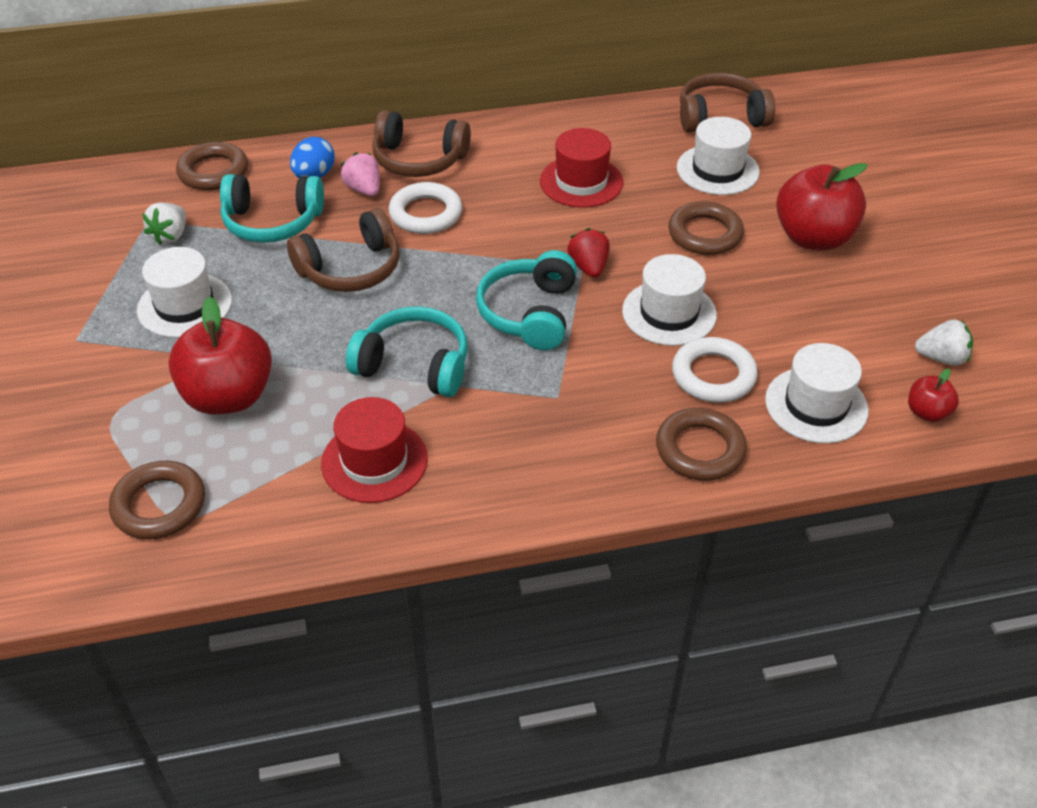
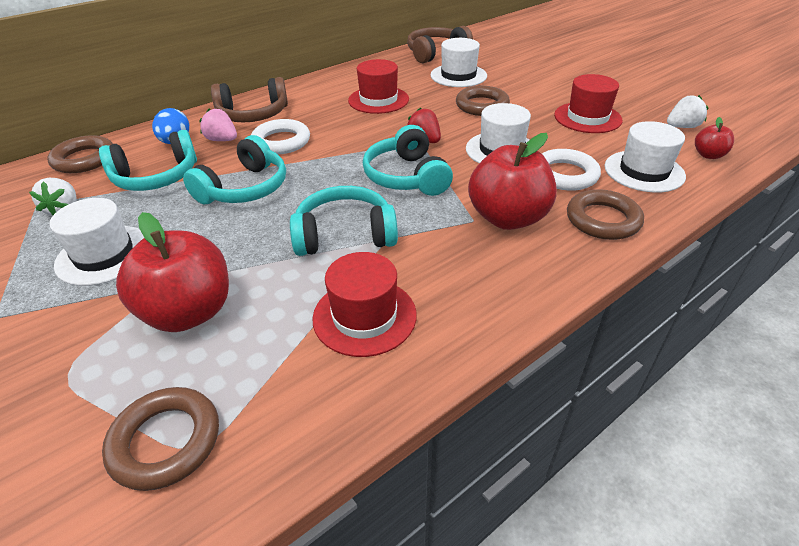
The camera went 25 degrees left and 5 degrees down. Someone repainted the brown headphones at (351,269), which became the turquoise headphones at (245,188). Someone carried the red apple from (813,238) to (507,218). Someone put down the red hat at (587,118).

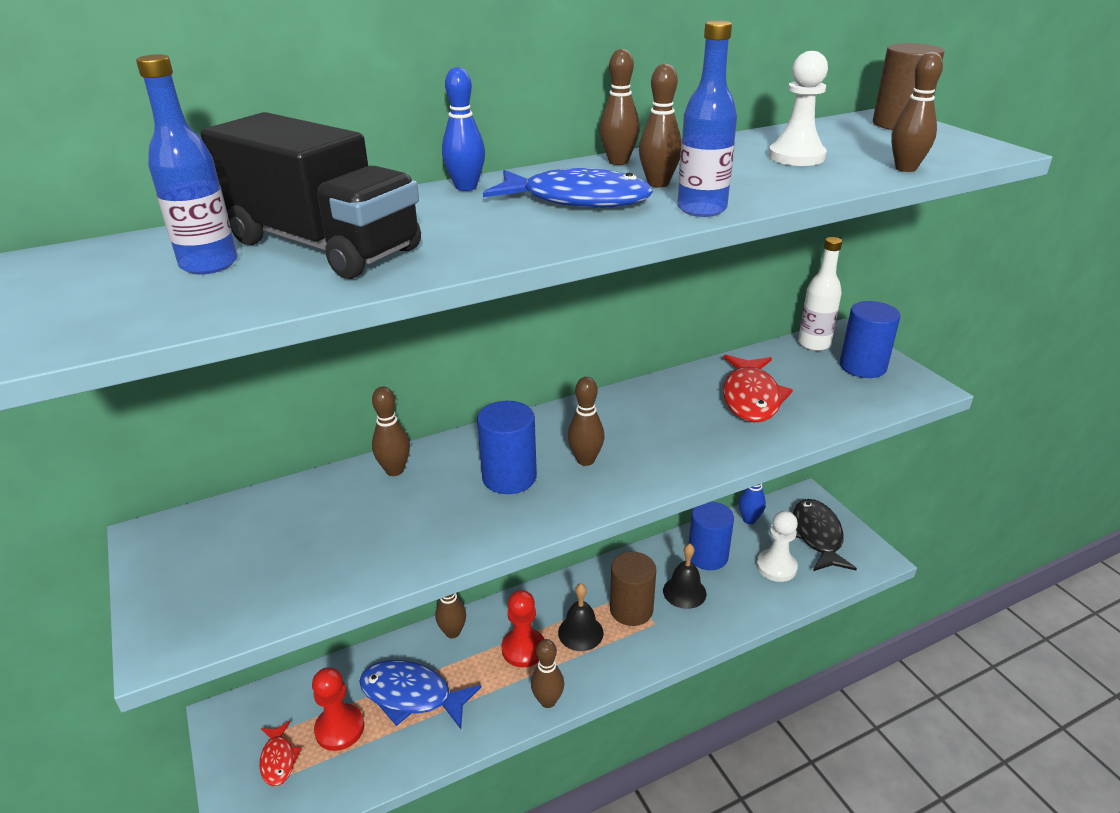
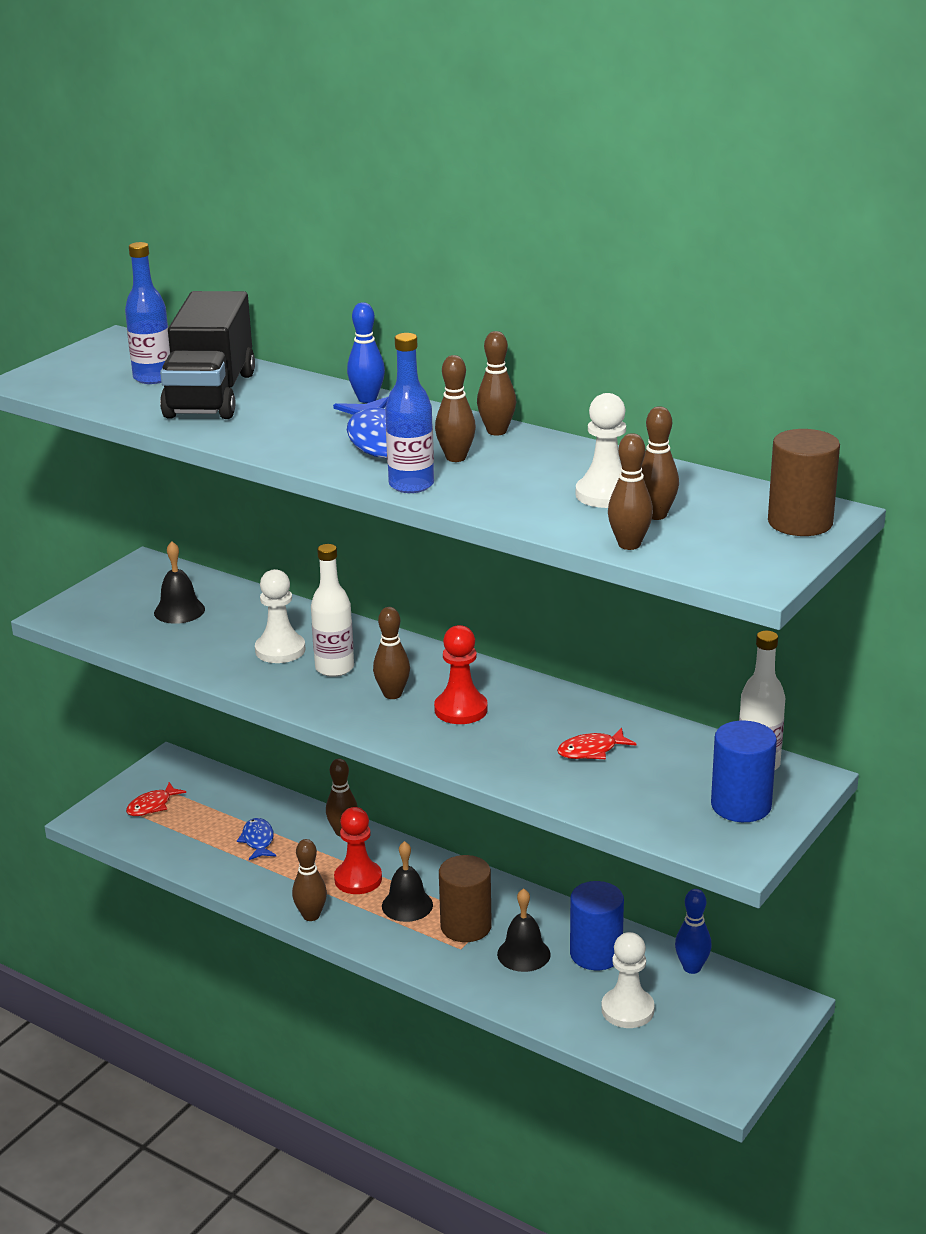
The camera went 60 degrees right and 5 degrees down. Someone carried the red pawn from (339,728) to (461,710). Someone scaled the blue fish at (412,695) by 0.55. Someone carried the brown bowling pin from (394,470) to (656,515). Someone swapped the blue cylinder at (509,477) for the white bottle at (334,668). Someone scaled the red fish at (751,397) by 0.55. Someone took away the black fish at (817,536). Someone put down the black bell at (179,611). Someone put down the white pawn at (280,650).

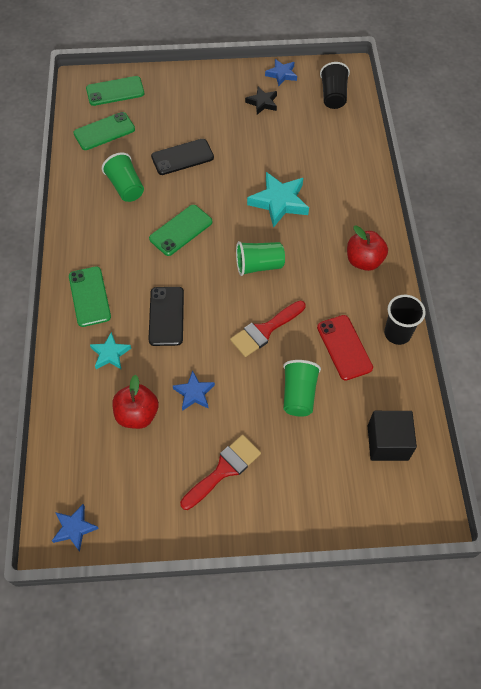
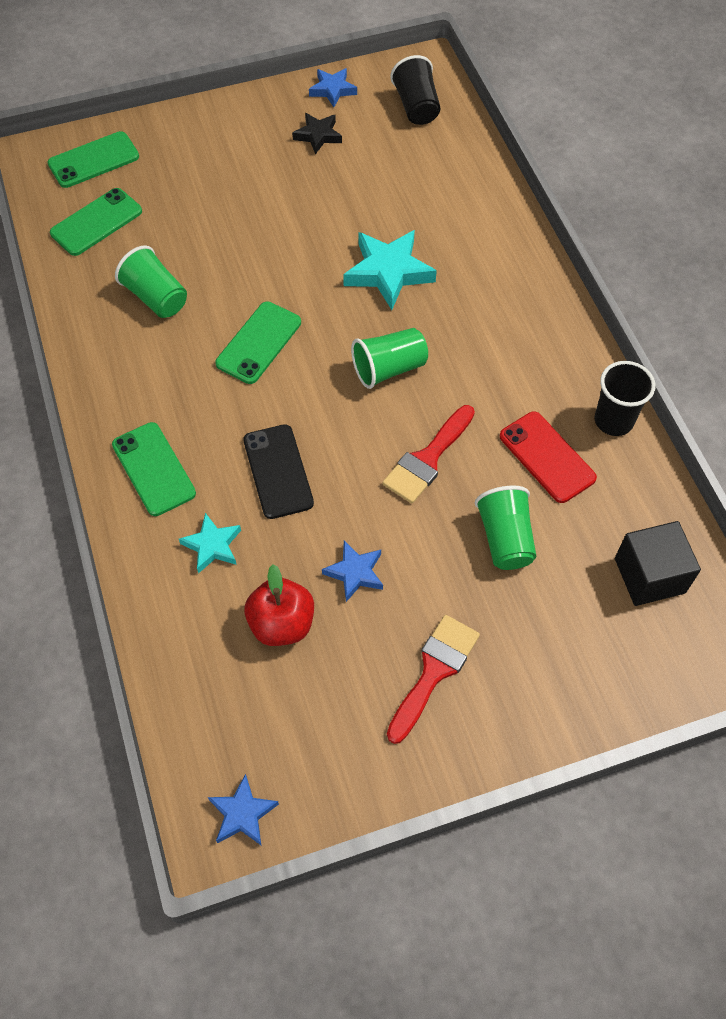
The camera went 15 degrees left and 0 degrees up. Someone took away the black phone at (182,157). Someone took away the red apple at (364,261).

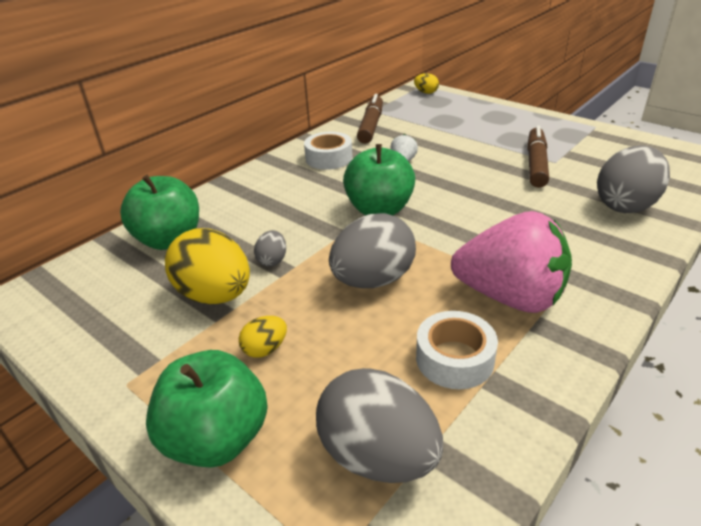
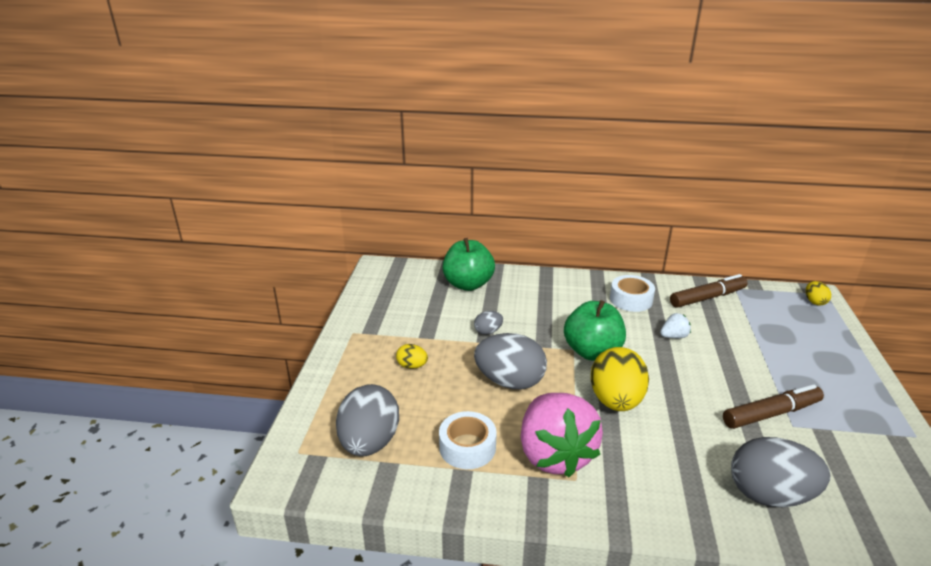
The camera went 55 degrees right and 5 degrees down. Someone took away the green apple at (216,438). Someone carried the yellow egg from (215,295) to (616,401).

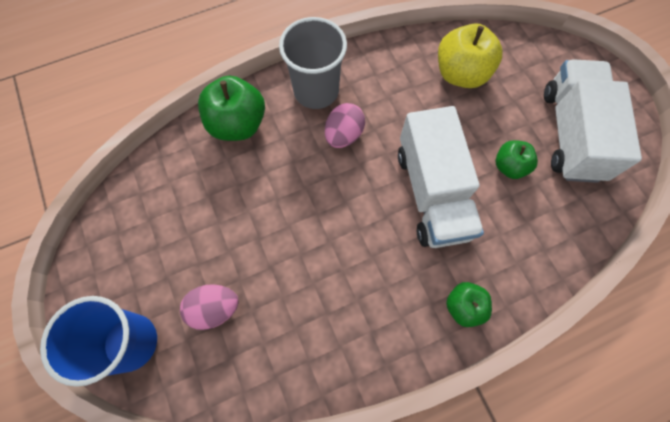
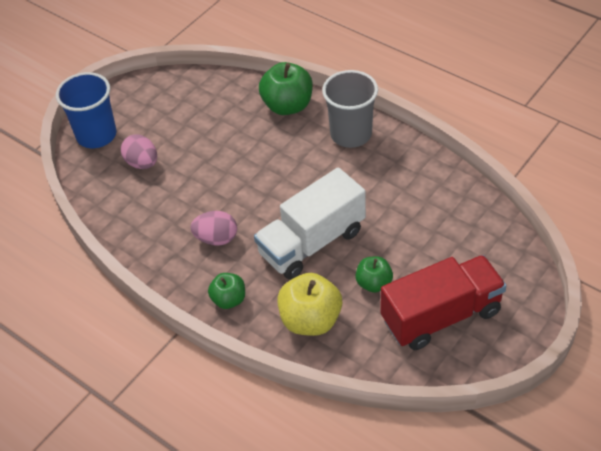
The camera went 65 degrees right and 20 degrees down. Someone carried the pink egg from (343,135) to (216,238). Someone carried the yellow apple from (461,74) to (310,320). Someone repainted the white truck at (571,134), which became the red truck at (441,316).

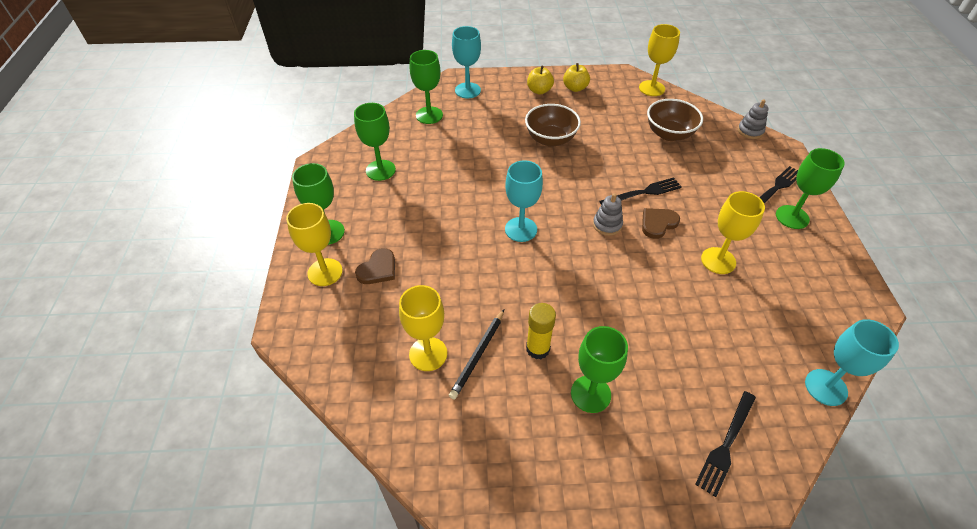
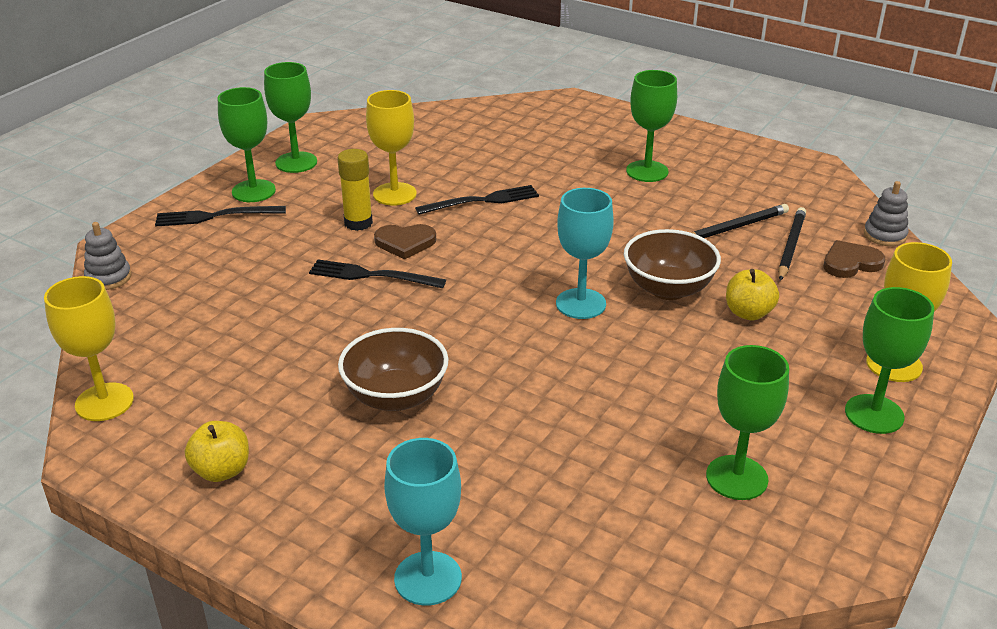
The camera went 145 degrees left and 15 degrees down. Someone carried the brown heart from (378,269) to (850,263). Someone swapped the yellow goblet at (428,354) for the black pencil at (791,246). Someone carried the green goblet from (429,115) to (296,162). Someone carried the yellow glue stick from (538,349) to (358,223). Someone carried the yellow apple from (539,90) to (748,313). Someone carried the grey stacking toy from (607,225) to (884,235). Someone carried the brown bowl from (669,134) to (668,289). Someone carried the black fork from (726,445) to (482,201). Someone took away the turquoise goblet at (826,387).

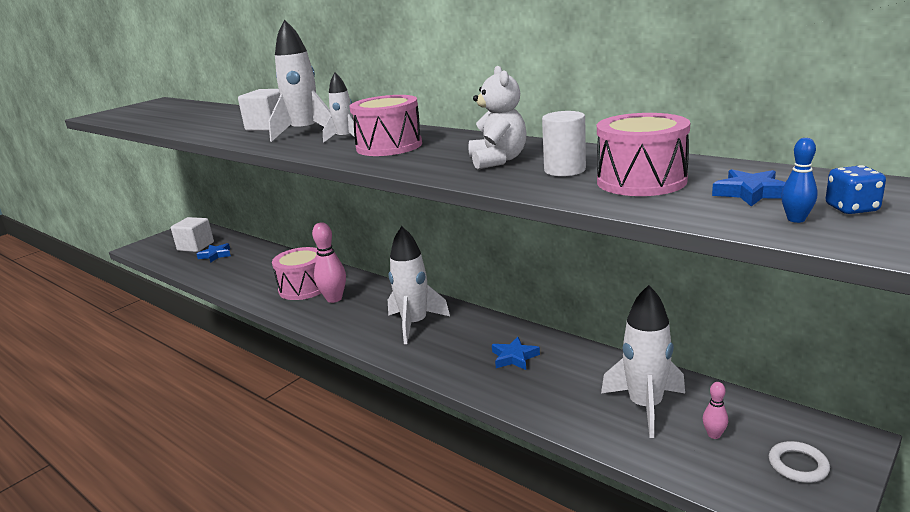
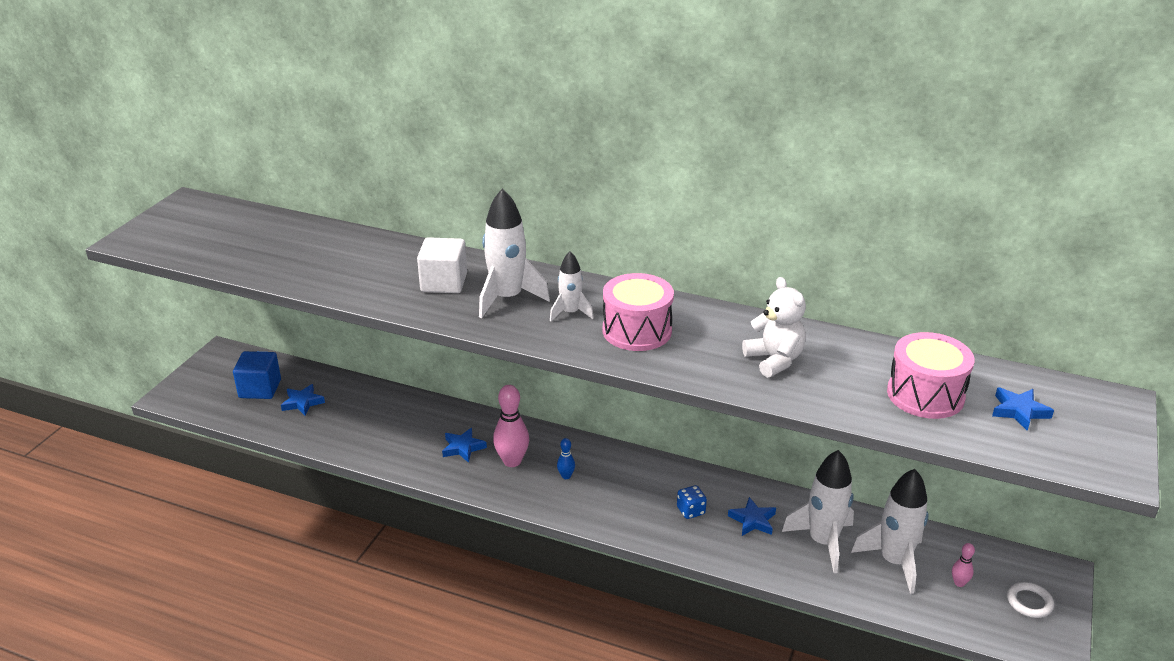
The camera went 20 degrees left and 10 degrees up. Someone repainted the white cube at (196,246), which became the blue cube at (260,389). Someone swapped the pink drum at (304,288) for the blue star at (463,448). Someone carried the white rocket from (414,324) to (823,542). Someone took away the white cylinder at (564,170). Someone carried the blue bowling pin from (796,219) to (566,476). Someone carried the blue dice from (851,208) to (691,511).

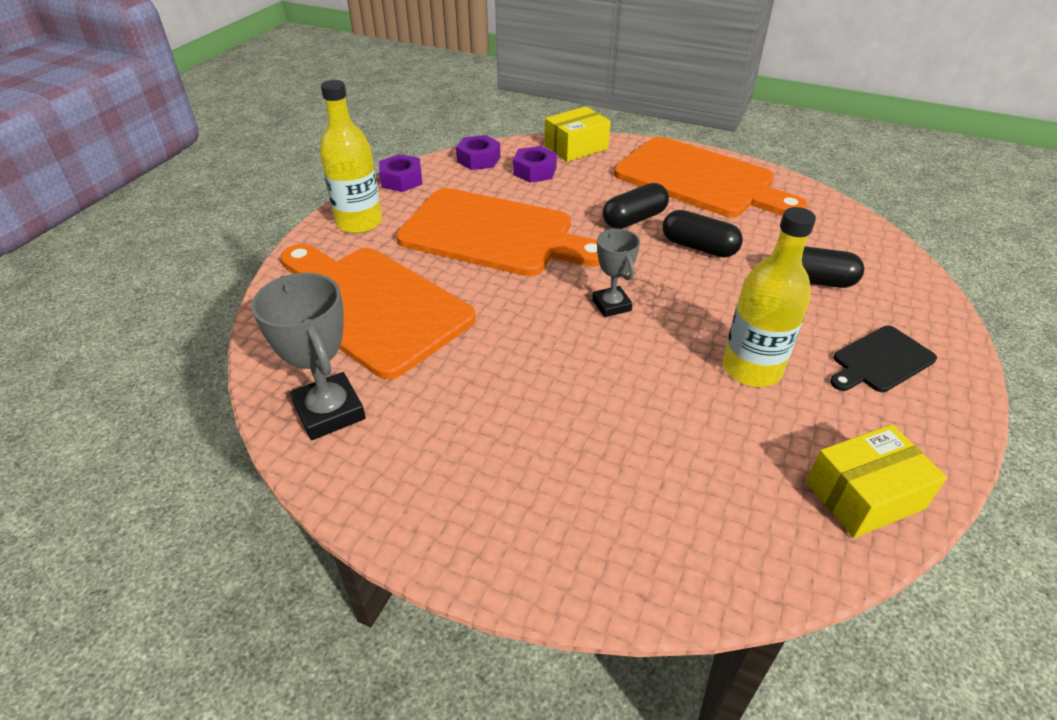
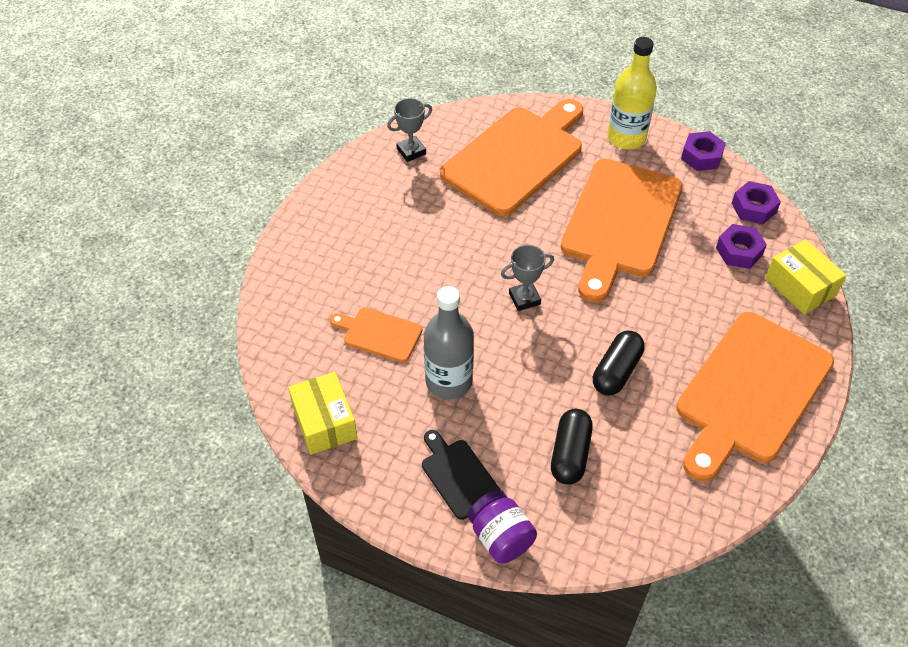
The camera went 90 degrees right and 10 degrees up. Someone scaled the grey trophy at (329,412) by 0.63. Someone took away the black capsule at (634,219). Someone repainted the yellow bottle at (751,369), which became the grey bottle at (449,381). Someone put down the orange cutting board at (379,334). Someone put down the purple jar at (500,537).

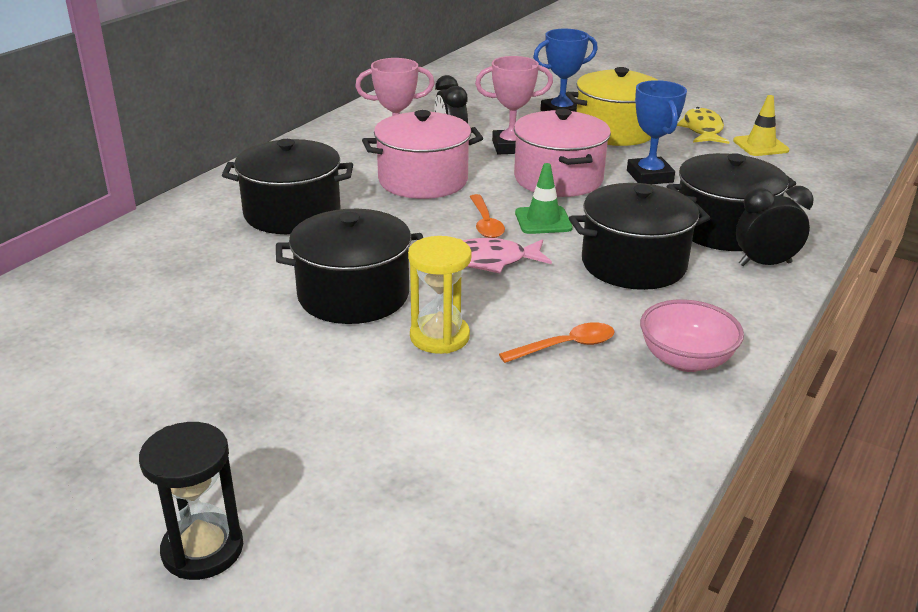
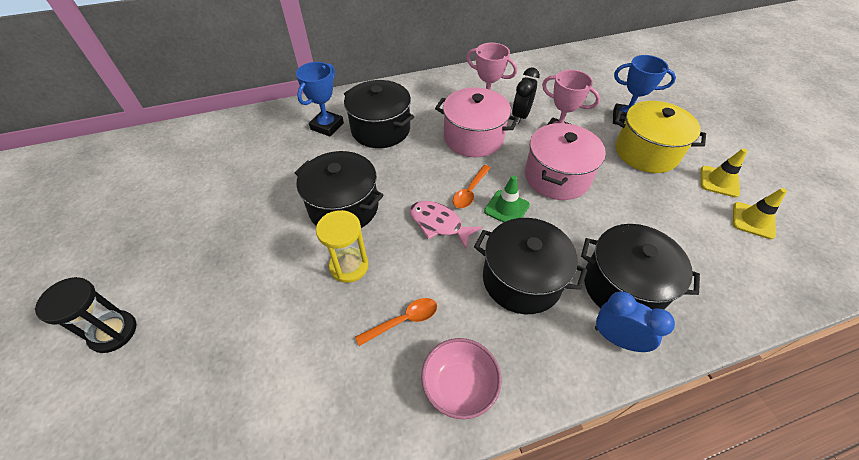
The camera went 40 degrees right and 20 degrees up. Someone rotated the orange spoon at (565,346) by 45 degrees counterclockwise. Someone carried the blue trophy from (649,176) to (327,126). Someone swapped the yellow fish at (702,130) for the yellow traffic cone at (719,181). Someone repainted the black clock at (764,264), which became the blue clock at (617,338).

